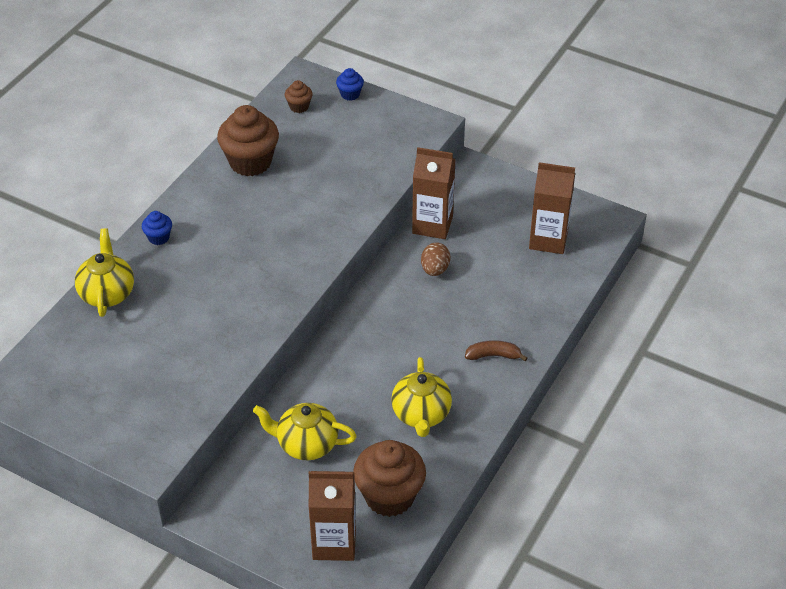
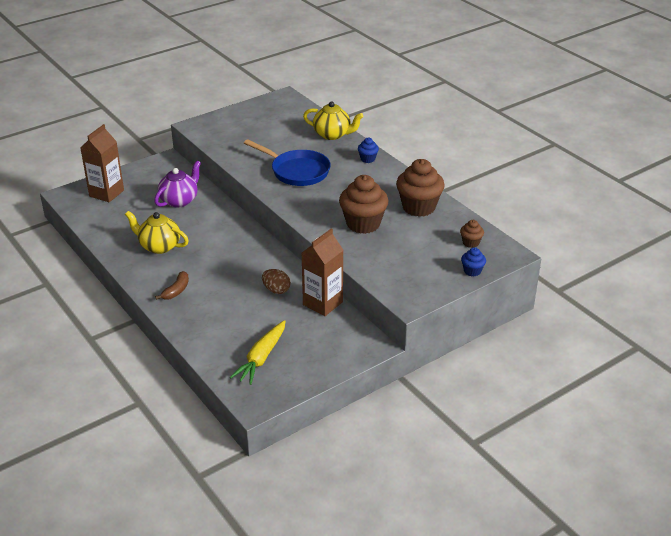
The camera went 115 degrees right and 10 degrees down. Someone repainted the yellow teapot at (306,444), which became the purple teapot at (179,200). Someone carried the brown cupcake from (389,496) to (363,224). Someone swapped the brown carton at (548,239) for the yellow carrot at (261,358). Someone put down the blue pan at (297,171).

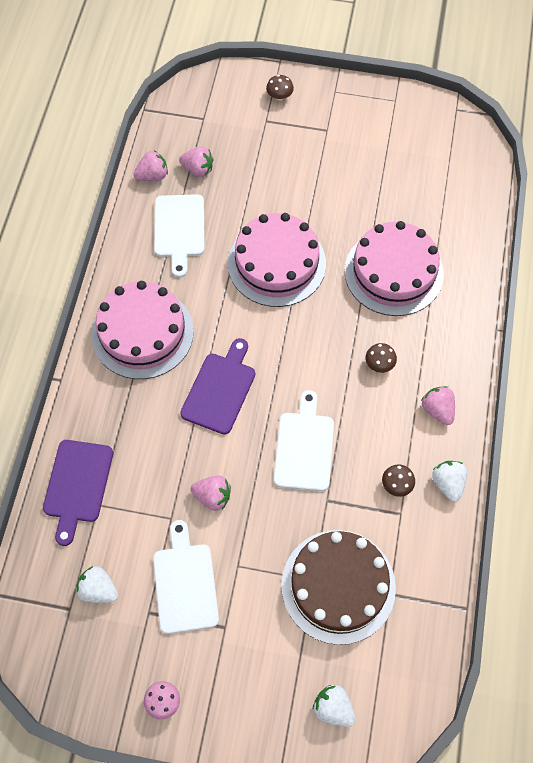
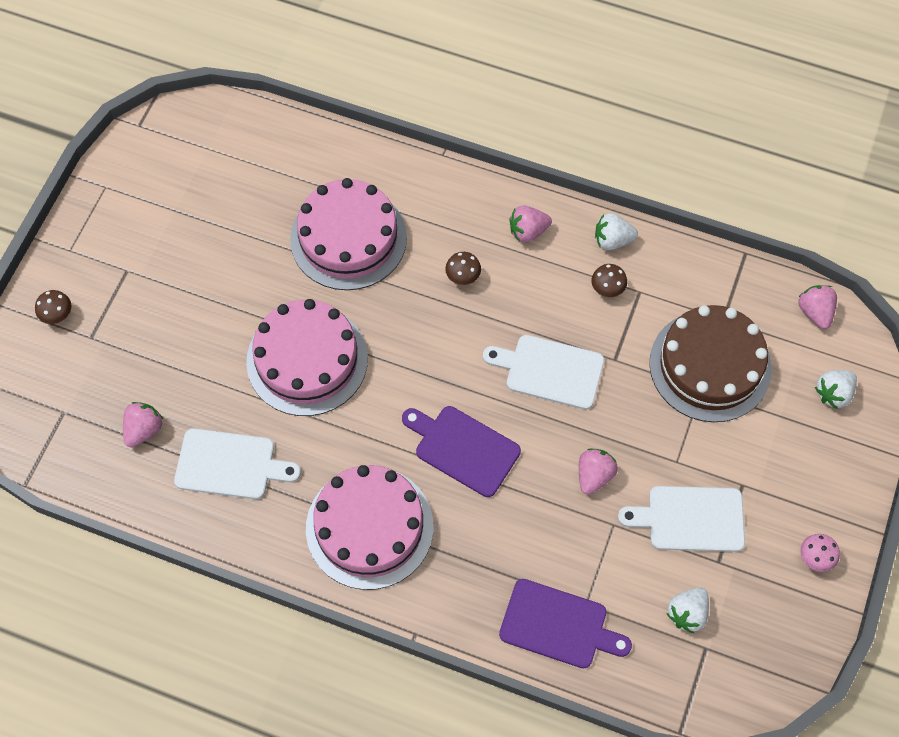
The camera went 80 degrees left and 0 degrees up. Someone carried the pink strawberry from (152,176) to (815,312).

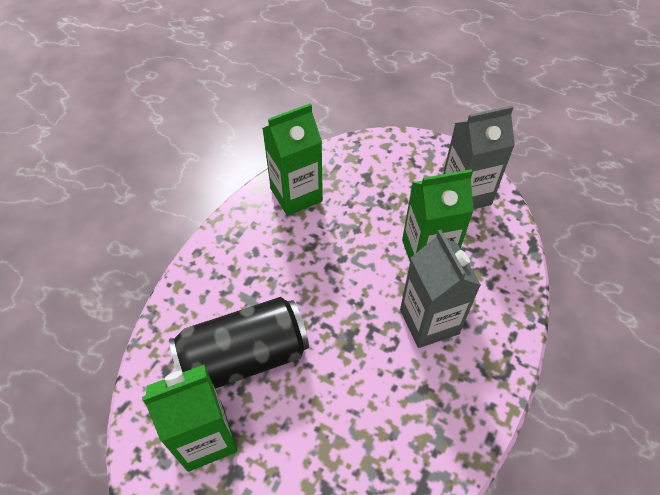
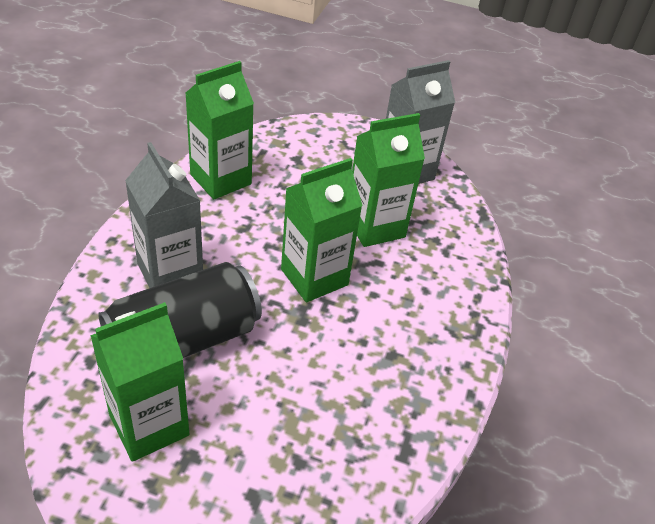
The camera went 15 degrees left and 10 degrees down. Someone carried the grey carton from (429,321) to (170,273). Someone put down the green carton at (314,277).

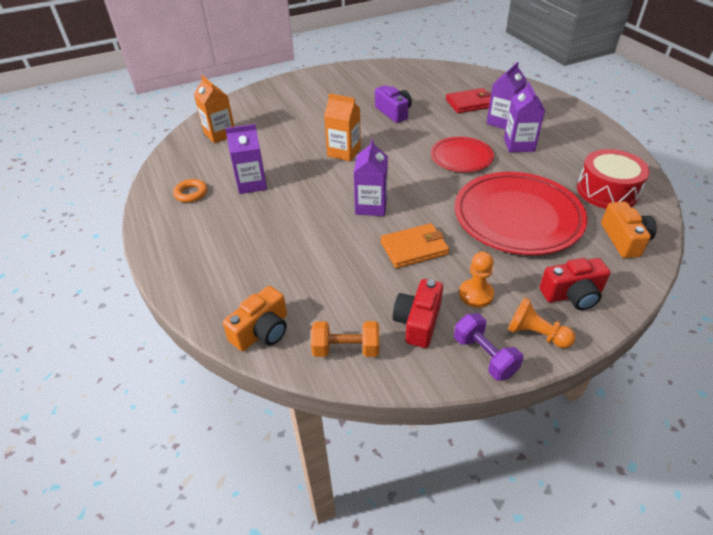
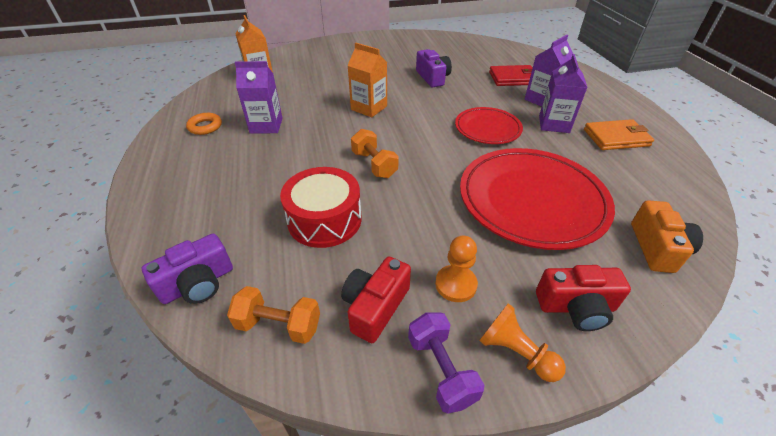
The camera went 10 degrees right and 0 degrees up. Someone repainted the orange camera at (262,331), which became the purple camera at (198,283). Someone swapped the purple carton at (371,206) for the orange dumbbell at (374,164). Someone carried the orange wallet from (414,248) to (616,138). Someone carried the red drum from (607,191) to (324,219).

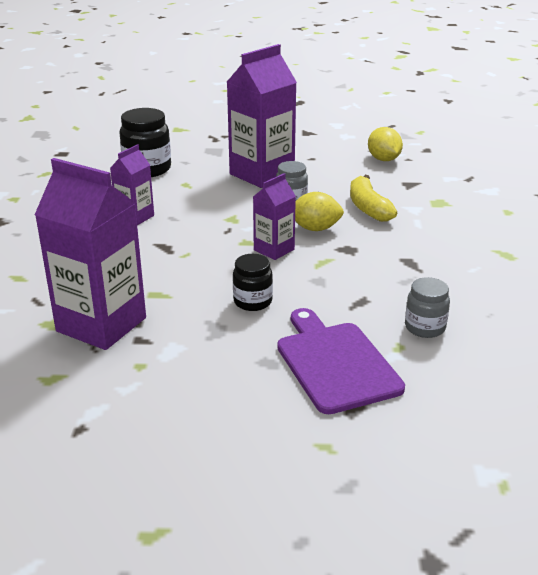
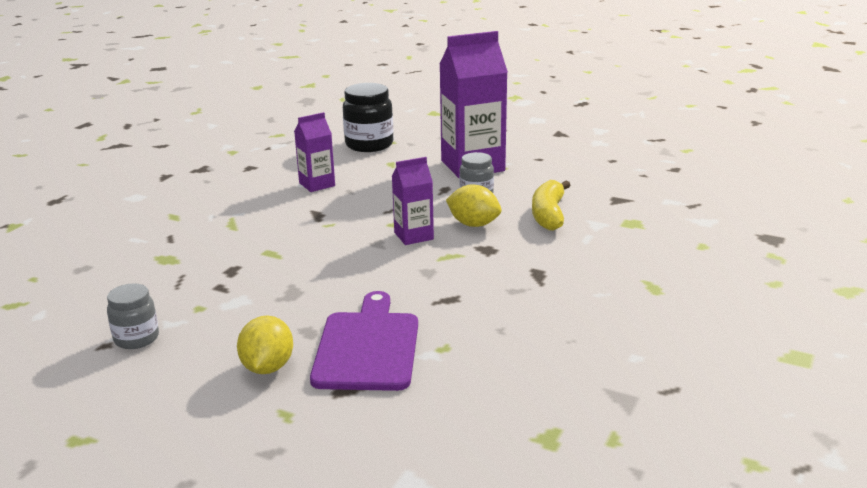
The camera went 25 degrees right and 5 degrees down. Someone took away the purple carton at (101,324). Someone took away the black jar at (253,302). Someone carried the yellow lemon from (383,159) to (267,367). Someone carried the grey jar from (425,327) to (136,338).

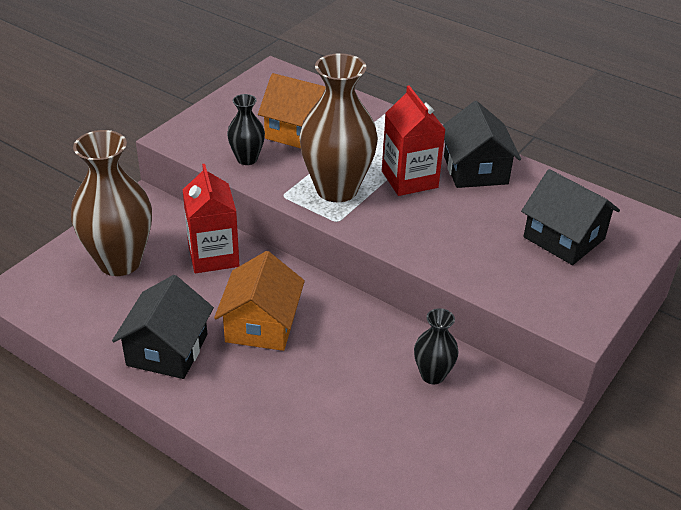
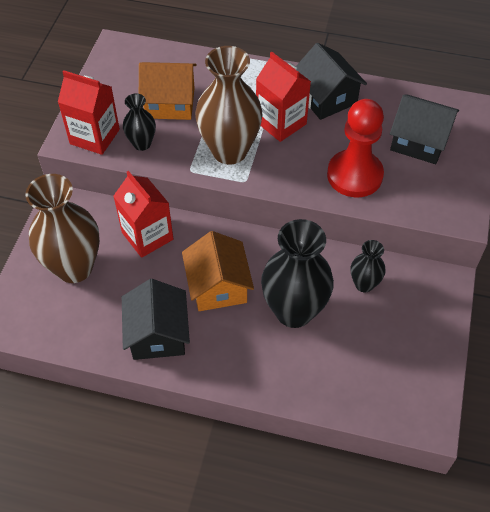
The camera went 20 degrees left and 15 degrees up. Someone put down the red carton at (94,136). Someone put down the black vase at (294,311). Someone put down the red pawn at (354,175).

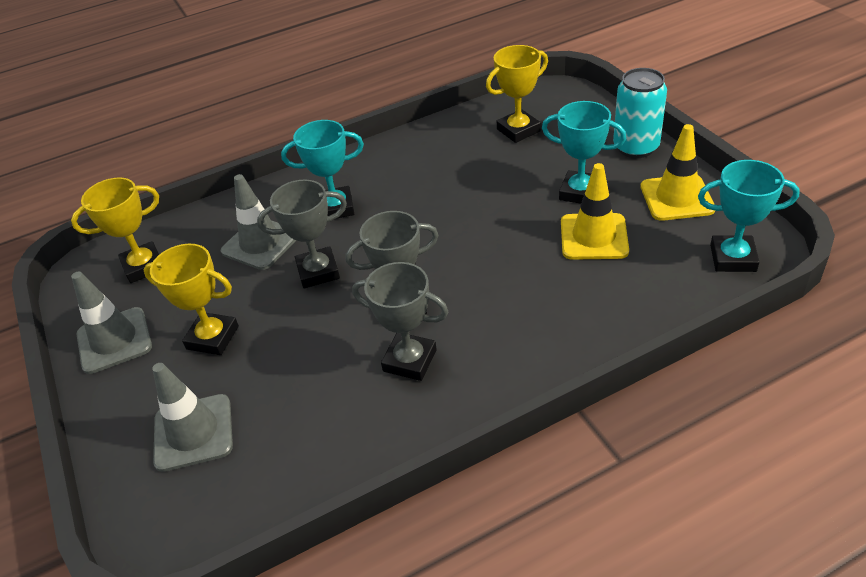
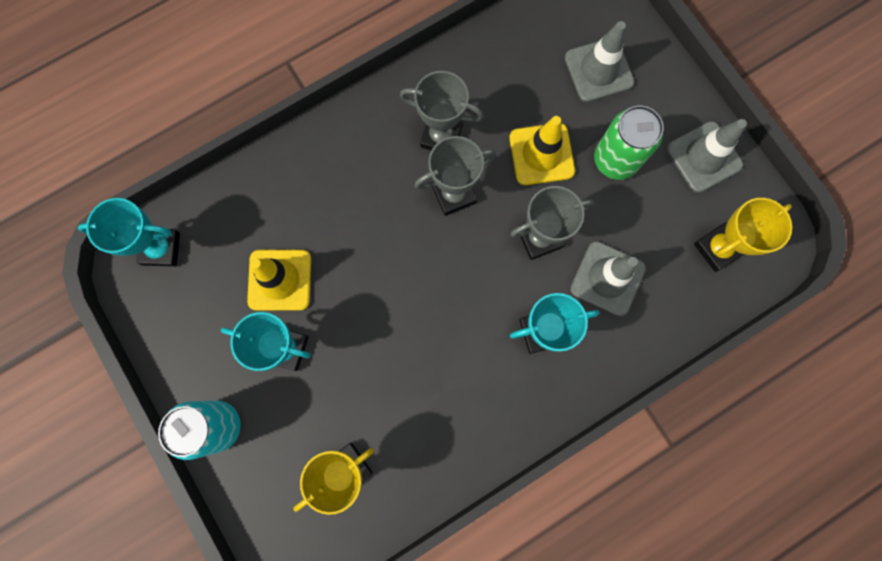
The camera went 170 degrees right and 35 degrees up. Someone swapped the yellow trophy at (212,338) for the green can at (615,160). Someone carried the yellow traffic cone from (677,198) to (541,154).

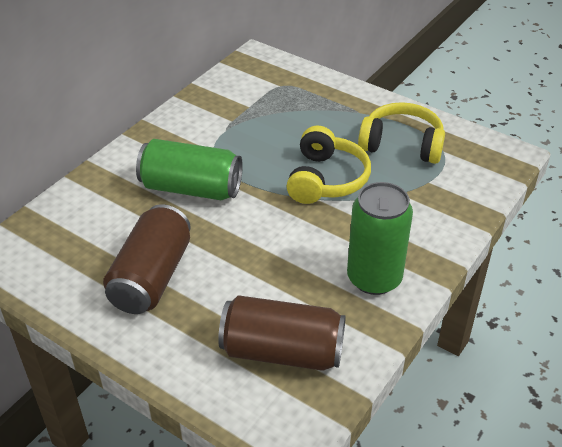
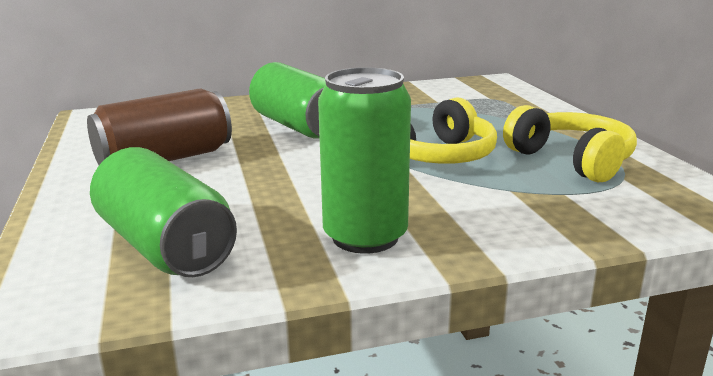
The camera went 40 degrees right and 20 degrees down. Someone repainted the brown can at (282,351), which became the green can at (165,247).

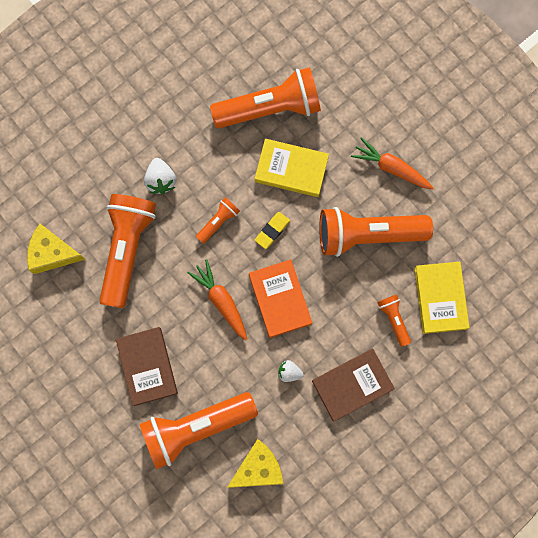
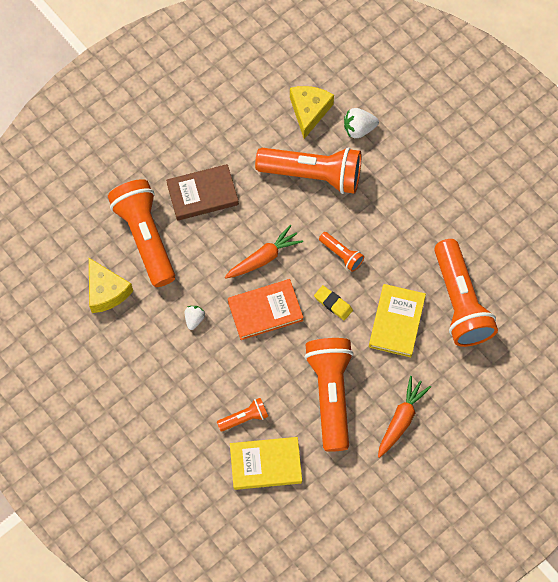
The camera went 90 degrees right and 10 degrees down. Someone carried the white strawberry from (161,180) to (359,129). Someone took away the brown book at (352,385).

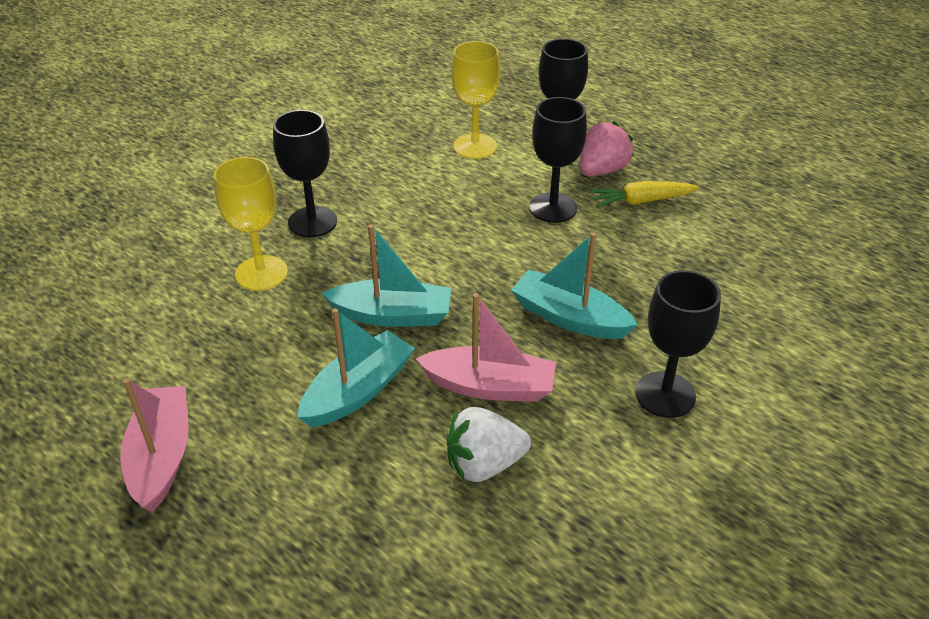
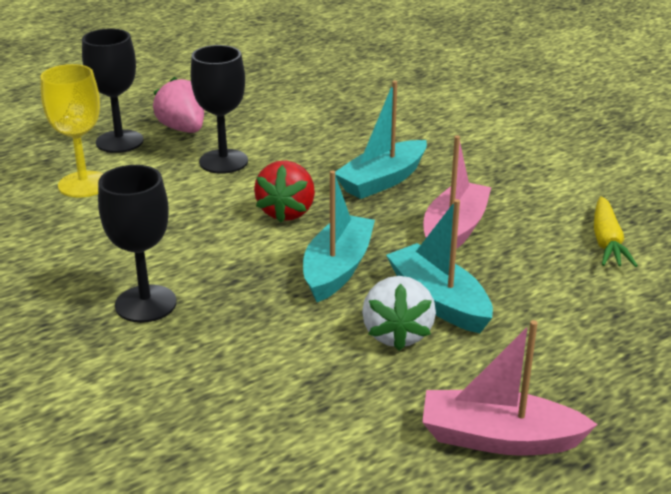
The camera went 75 degrees left and 10 degrees down. Someone took away the yellow goblet at (261,273). Someone carried the white strawberry from (484,464) to (397,334). Someone carried the yellow carrot from (641,201) to (607,242). Someone took away the black goblet at (665,394). Someone put down the red strawberry at (286,212).

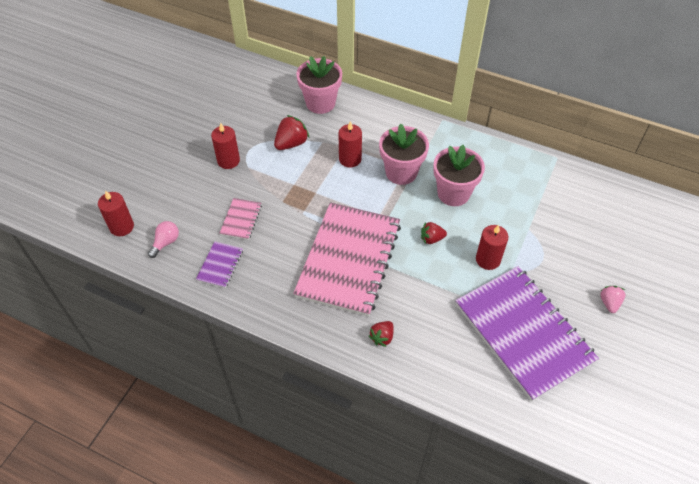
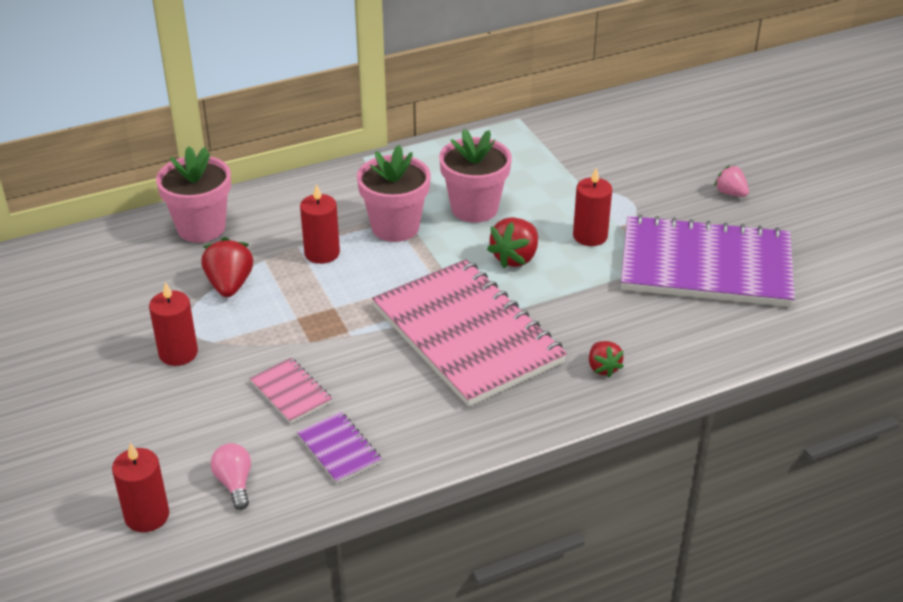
The camera went 50 degrees left and 15 degrees down. Someone scaled the red strawberry at (431,239) by 1.56.

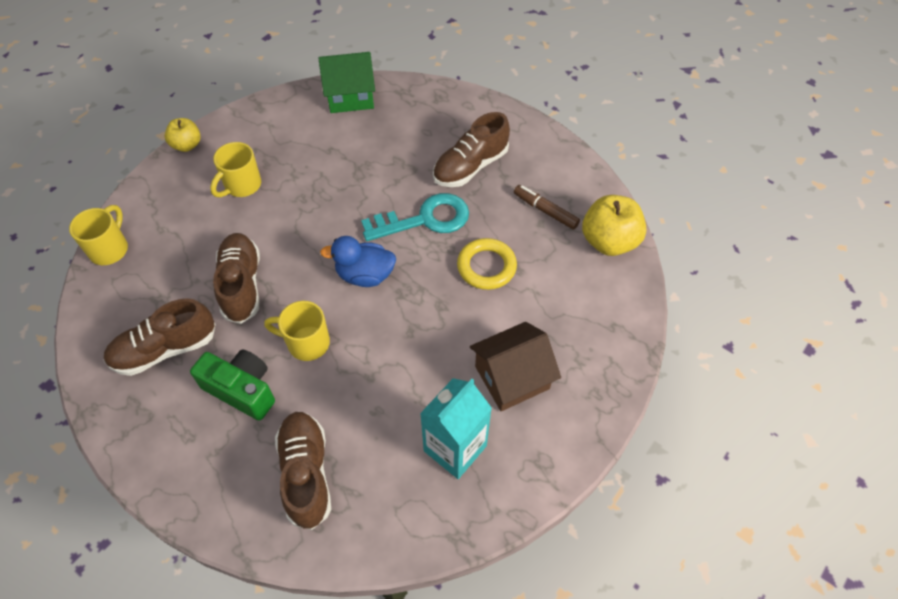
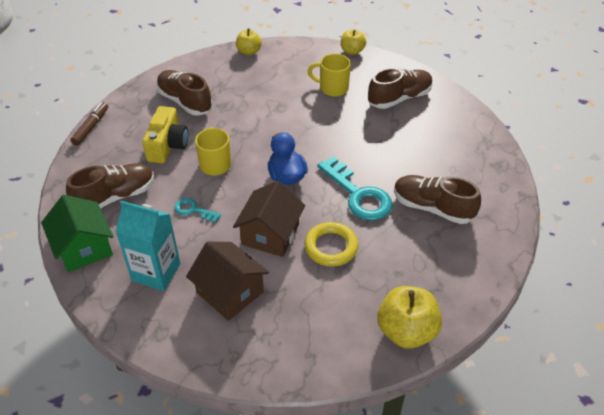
The camera went 70 degrees right and 10 degrees down. Someone swapped the yellow mug at (110,249) for the yellow apple at (249,51). Someone repainted the green camera at (242,390), which became the yellow camera at (167,145). Someone carried the brown shoe from (242,285) to (399,98). Someone carried the green house from (350,96) to (84,247). Someone carried the brown marker from (545,211) to (91,127). Someone put down the turquoise key at (193,210). Someone put down the brown house at (270,234).

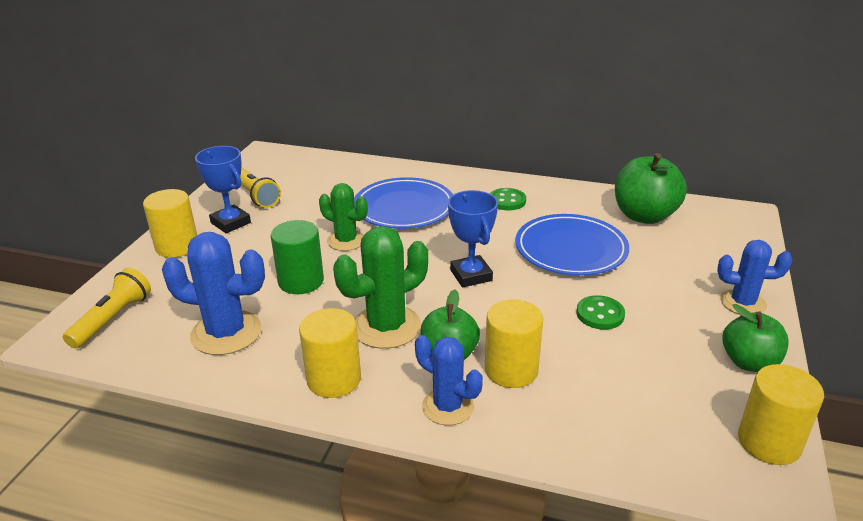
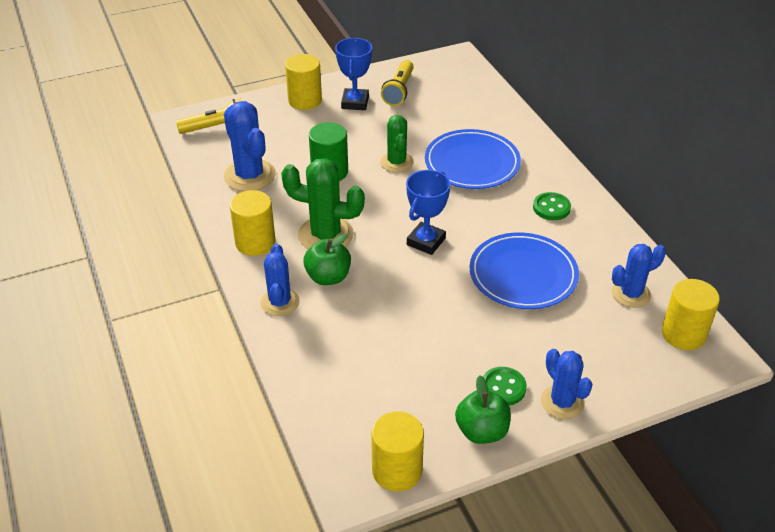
The camera went 50 degrees right and 10 degrees up. Someone carried the yellow cylinder from (511,370) to (683,334). Someone carried the green button from (600,314) to (503,387). Someone swapped the green apple at (644,216) for the blue cactus at (631,294).

